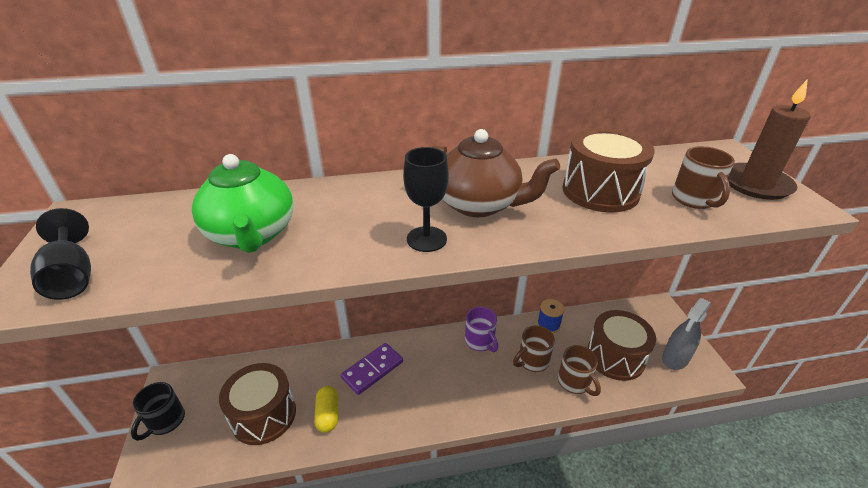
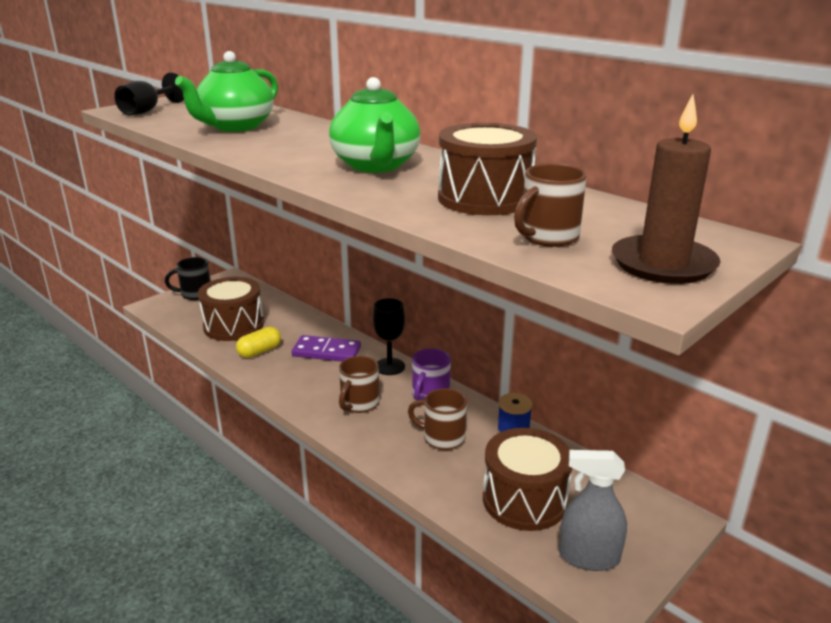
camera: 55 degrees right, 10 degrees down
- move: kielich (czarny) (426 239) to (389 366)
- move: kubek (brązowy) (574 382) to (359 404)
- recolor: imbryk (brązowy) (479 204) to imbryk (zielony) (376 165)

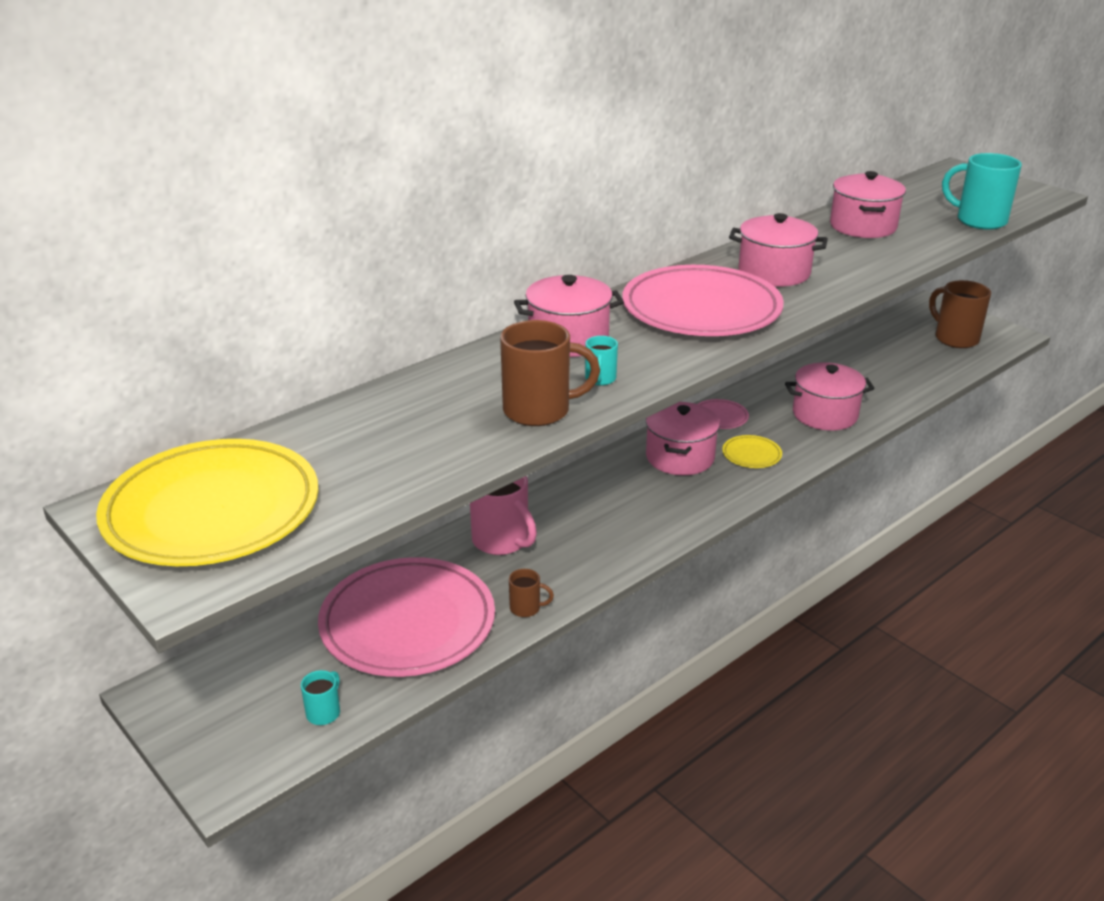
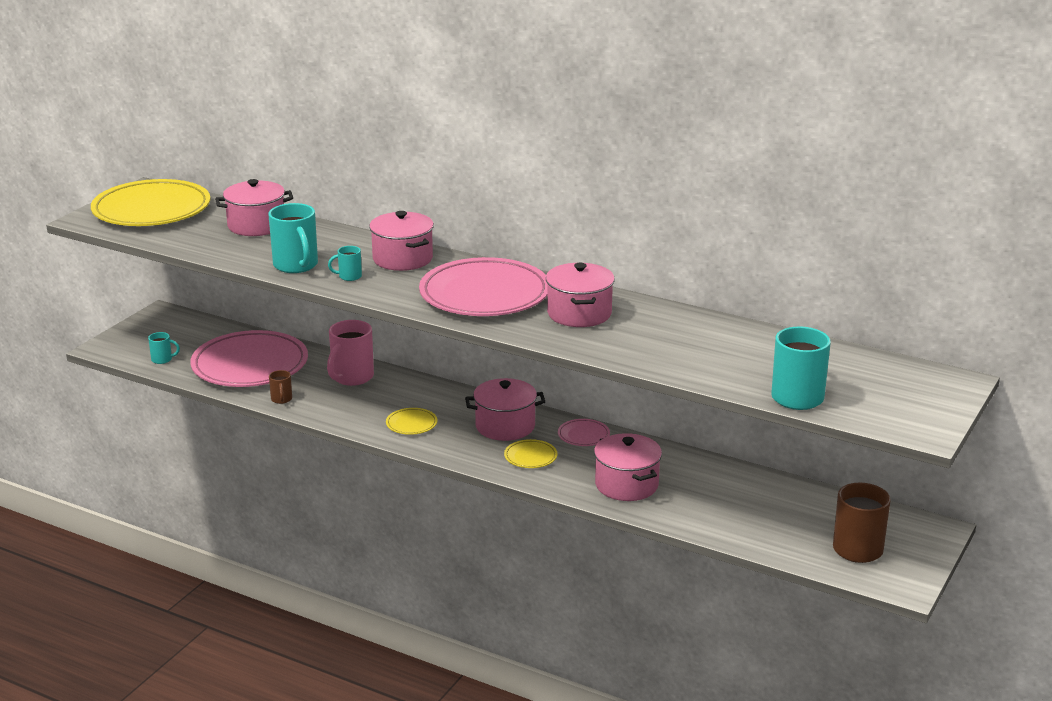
camera: 70 degrees right, 5 degrees down
- insert: talerz (żółty) (411 424)
- move: garnek (różowy) (863 226) to (256 225)
- recolor: kubek (brązowy) (539 411) to kubek (turkusowy) (296 265)

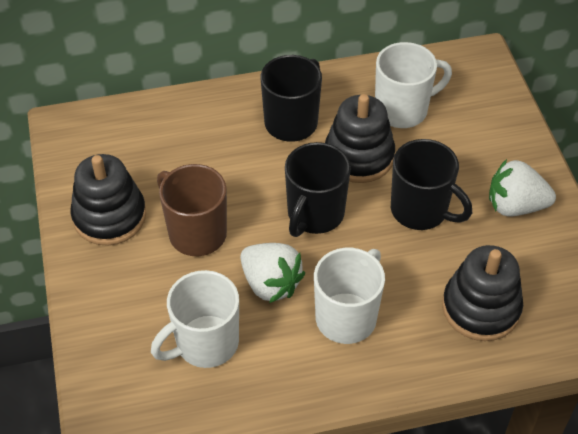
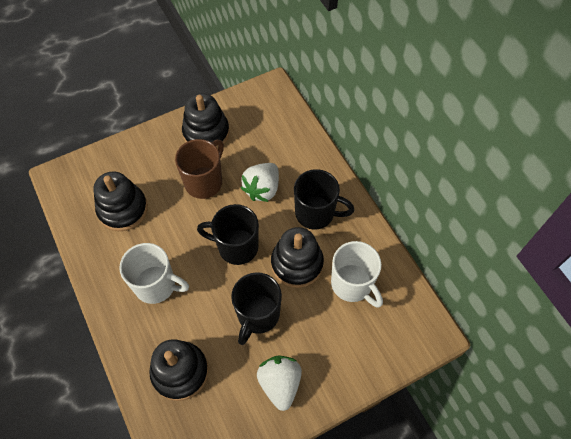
camera: 75 degrees right, 10 degrees up
- move: truskawka (biały) (270 284) to (262 189)
- replace: kubek (biały) (205 343) to zabawka nakładanka (czarny) (123 209)

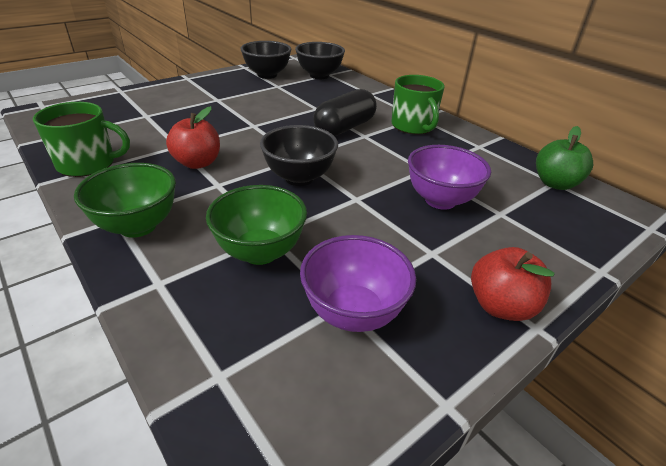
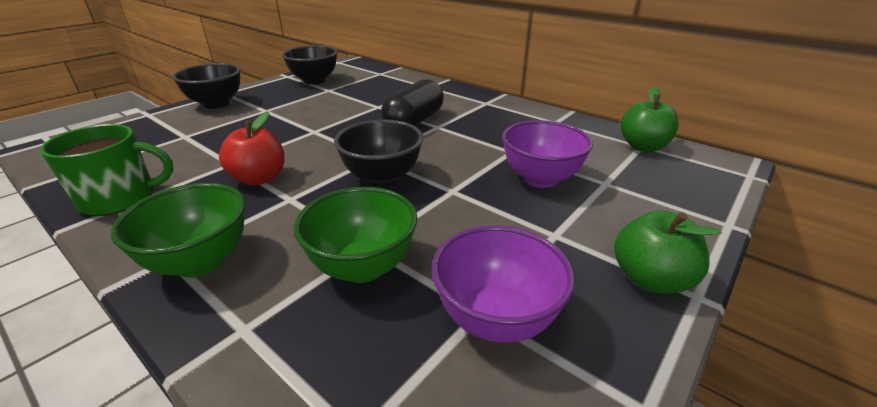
camera: 10 degrees left, 5 degrees down
- delete: kubek (zielony) (413 126)
- move: miska (czarny) (319 76) to (216 104)
- recolor: jabłko (czerwony) (500 306) to jabłko (zielony) (650 279)

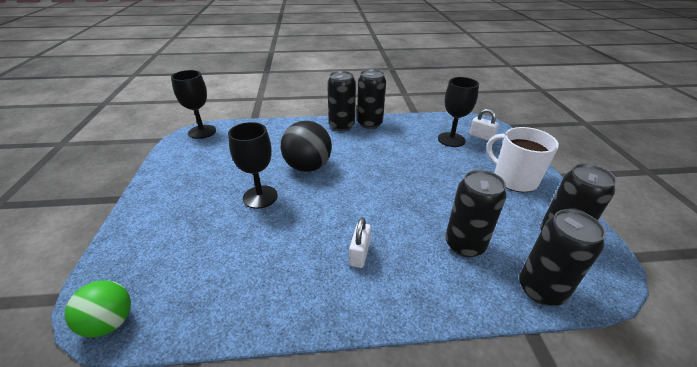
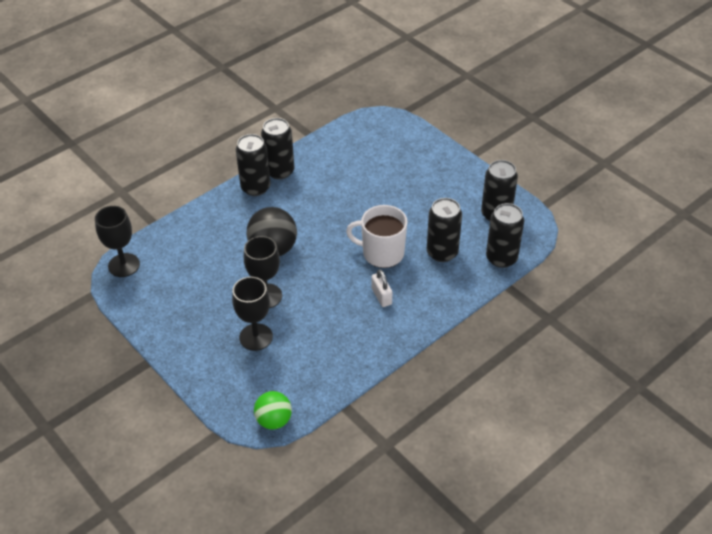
camera: 35 degrees left, 10 degrees up
- delete: kłódka (biały) (481 136)
- move: kielich (czarny) (451 140) to (256 337)
- move: kubek (biały) (514 179) to (382 253)

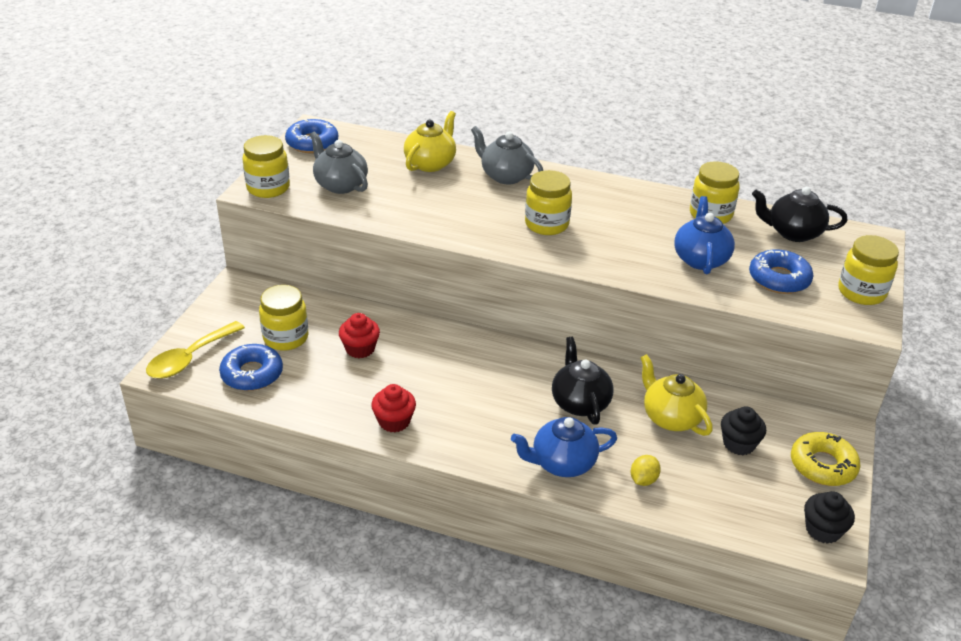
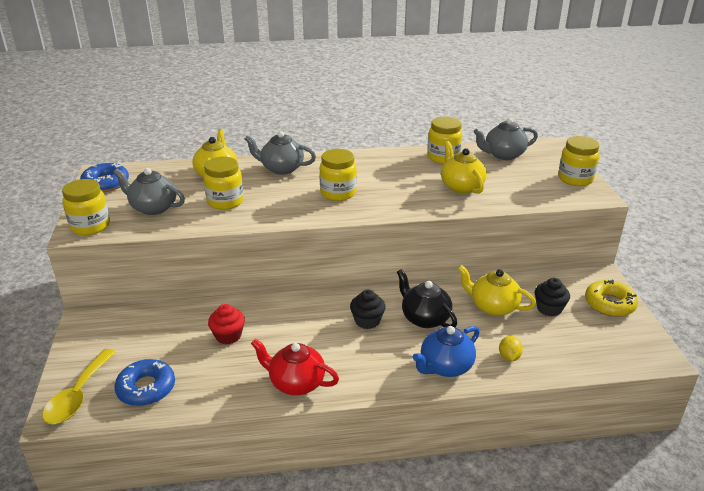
camera: 25 degrees left, 5 degrees down
- delete: donut (niebieski) (779 279)
- move: słoik (żółty) (286 338) to (225 201)
- move: muffinka (czarny) (823 530) to (367 321)
- replace: muffinka (czerwony) (394 421) to imbryk (czerwony) (296 383)
- recolor: imbryk (niebieski) (700 259) to imbryk (żółty) (461 186)
- recolor: imbryk (czarny) (793 233) to imbryk (szary) (503 155)

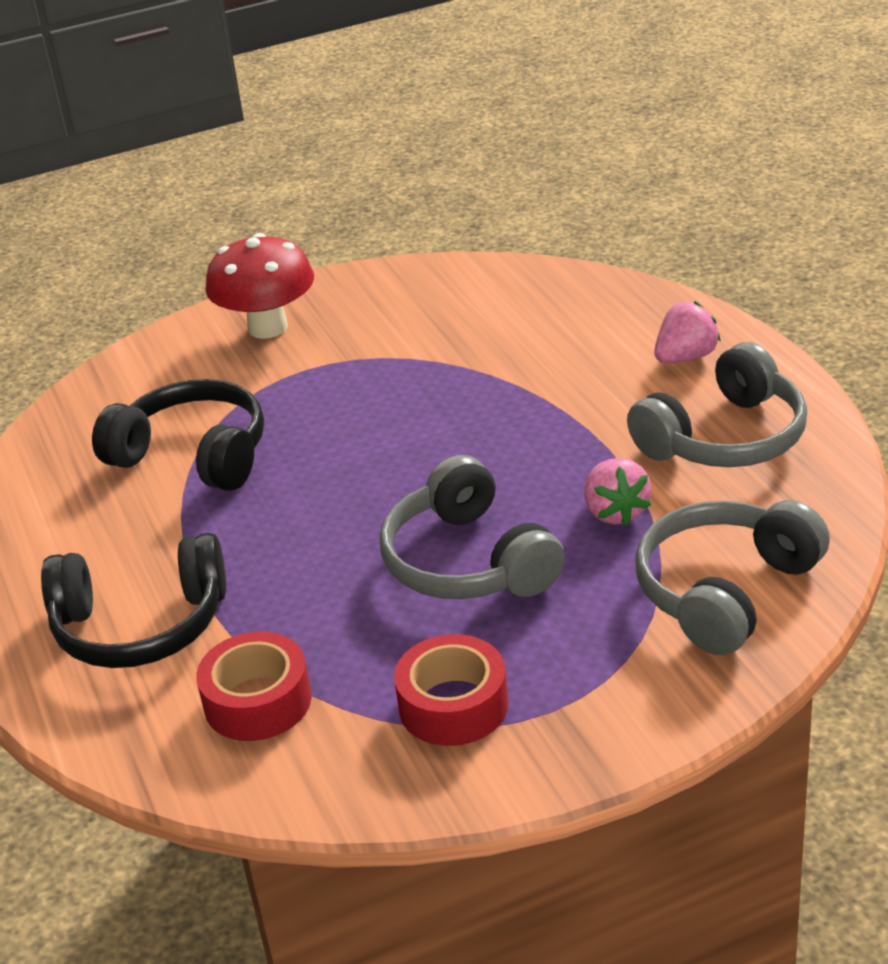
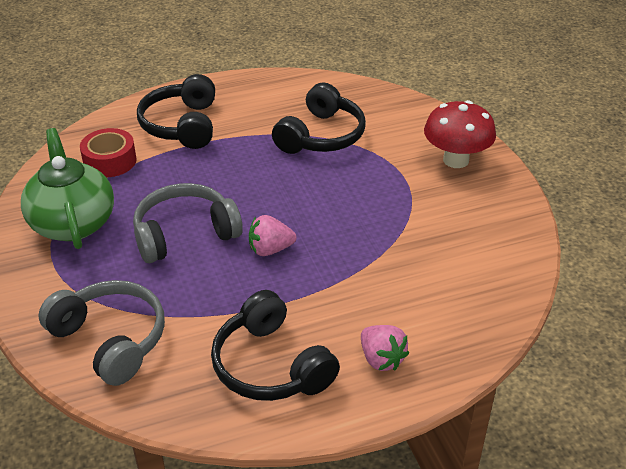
camera: 90 degrees right, 5 degrees up
- move: truskawka (różowy) (615 512) to (270 249)
- replace: taśma klejąca (czerwony) (453 705) to imbryk (zielony) (73 223)
- recolor: słuchawki (szary) (724 438) to słuchawki (czarny) (271 365)

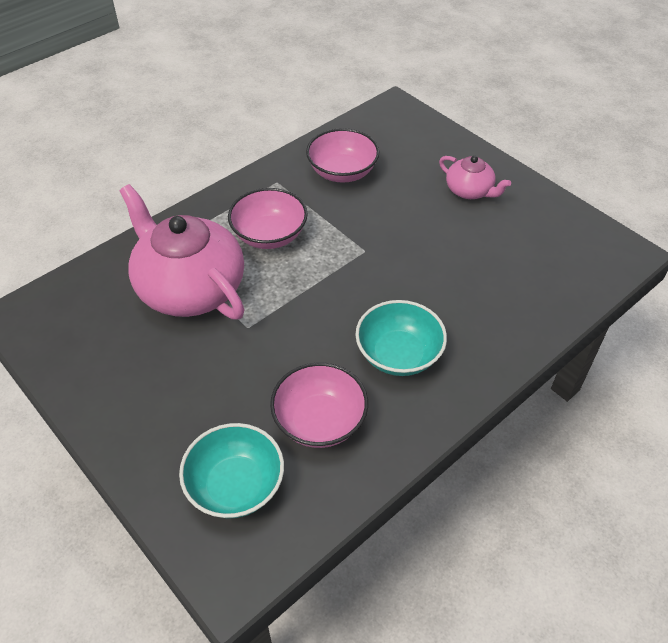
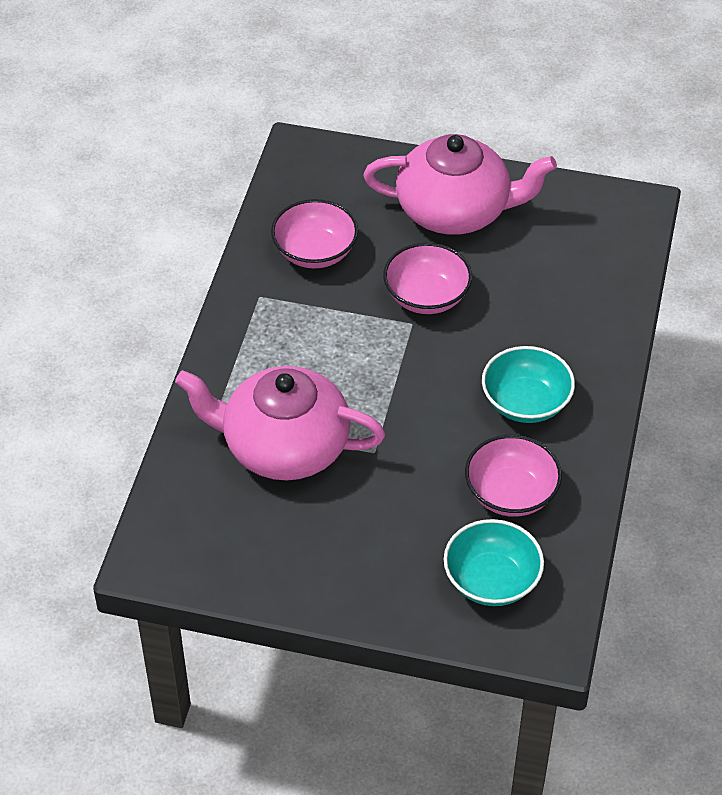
camera: 35 degrees left, 0 degrees up
- move: miska (różowy) (269 235) to (426 297)
- resize: imbryk (różowy) (469 191) = (455 211) x2.03

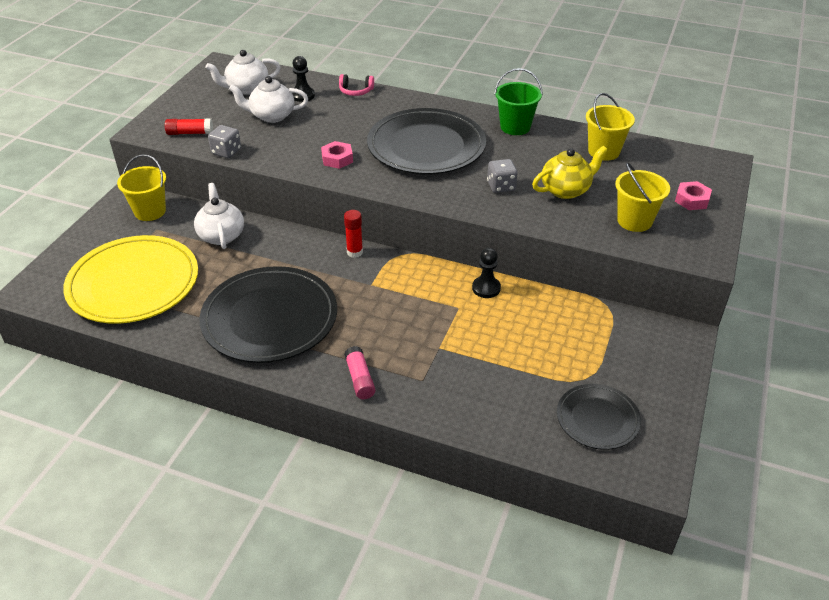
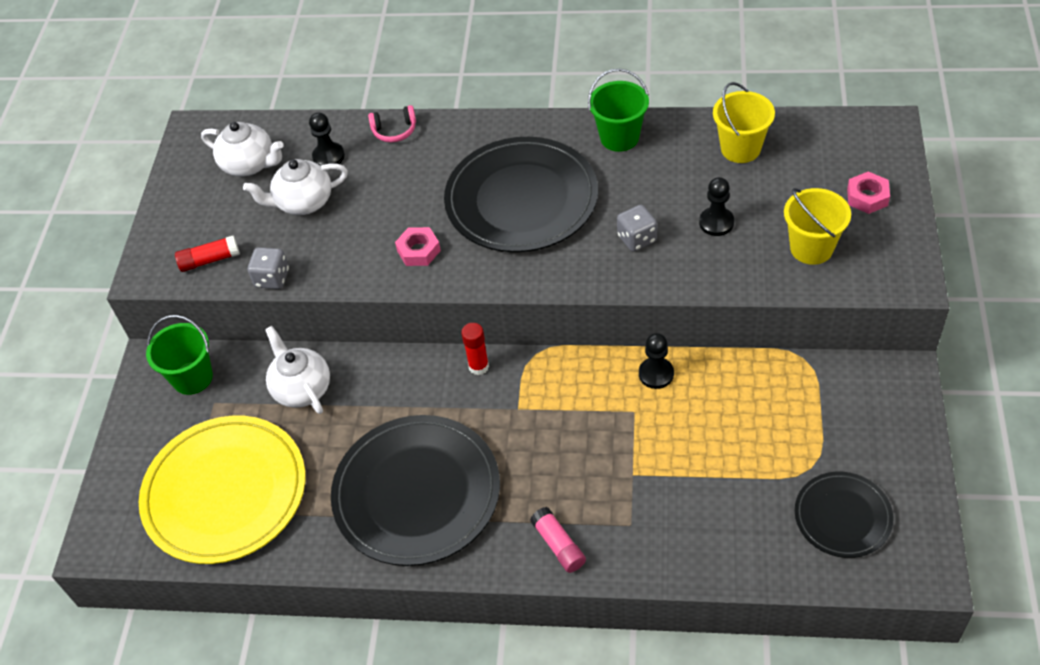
camera: 10 degrees left, 10 degrees up
- replace: imbryk (żółty) (566 190) to pionek (czarny) (716 223)
- recolor: wiadro (żółty) (150 211) to wiadro (zielony) (192 377)
- rotate: imbryk (biały) (247 89) = (249 164) 120 degrees counterclockwise

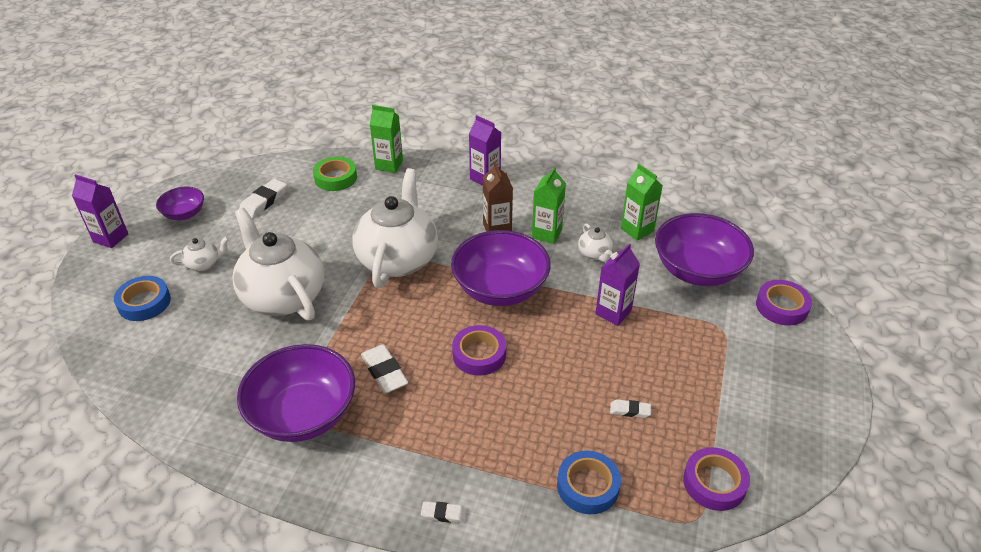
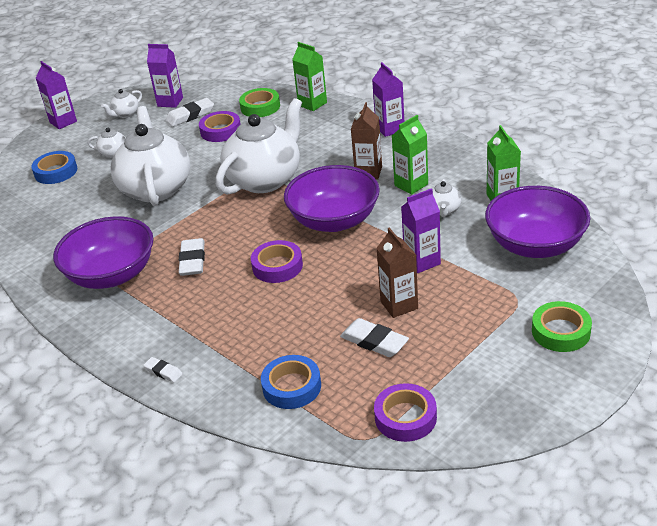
camera: 30 degrees right, 5 degrees down
- insert: karton mleka (fioletowy) (170 102)
- insert: karton mleka (brązowy) (399 305)
- insert: taśma klejąca (zielony) (561 331)
- move: taśma klejąca (fioletowy) (781 307) to (220 131)
- replace: miska (fioletowy) (184 214) to imbryk (biały) (125 114)
- resize: gumka do mazania (biały) (630 410) = (374 341) x1.75

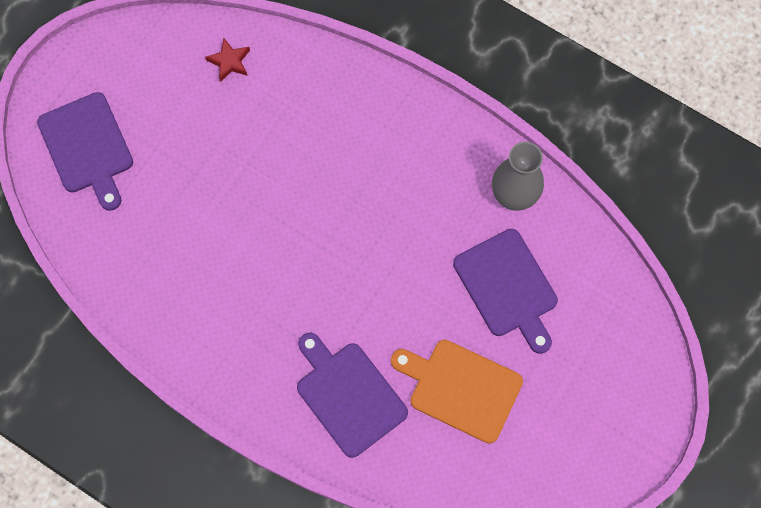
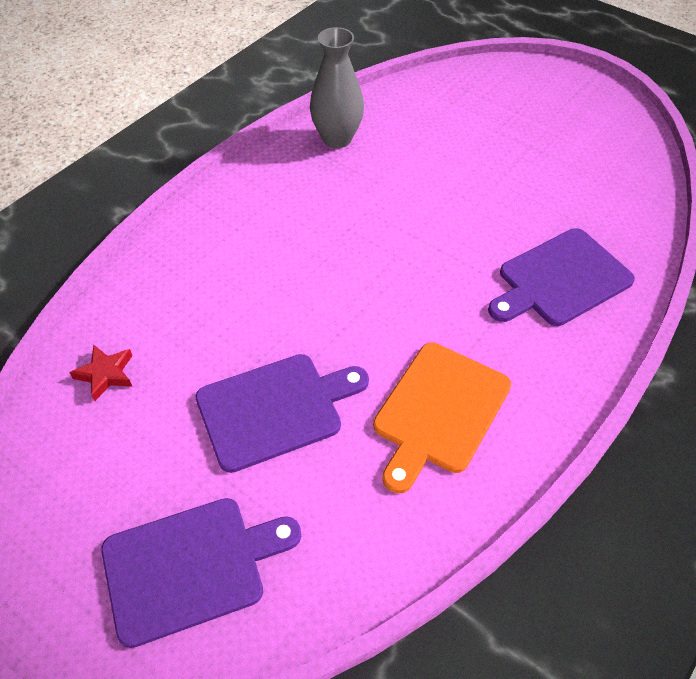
camera: 85 degrees left, 20 degrees down
- move: deska do krojenia (pomarańczowy) (461 388) to (439 411)
- move: deska do krojenia (fioletowy) (507 287) to (275 409)

